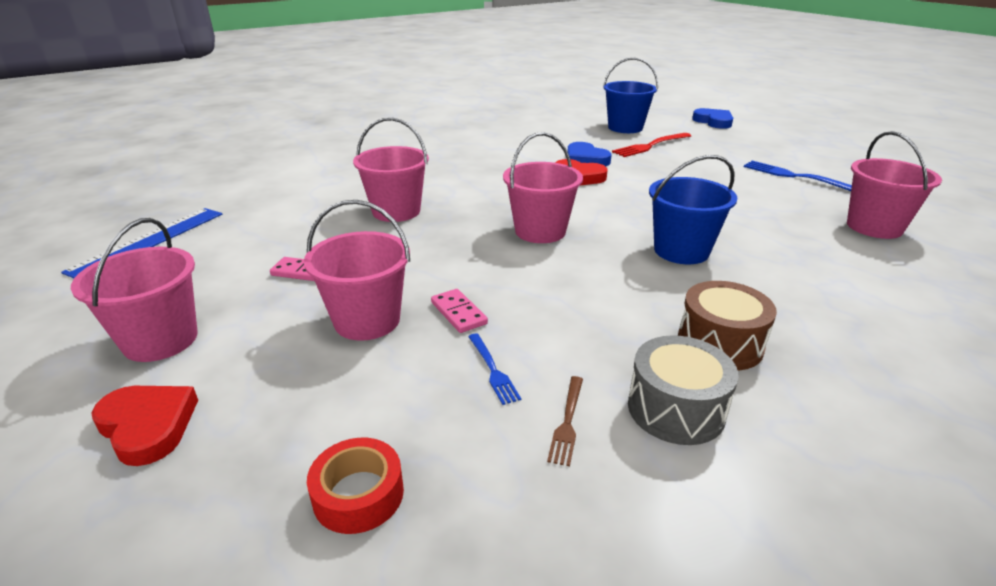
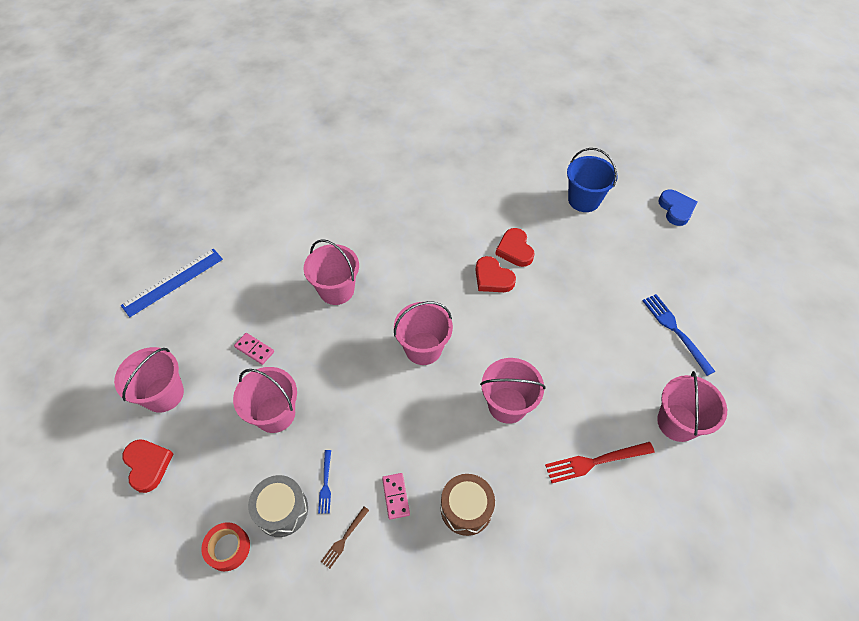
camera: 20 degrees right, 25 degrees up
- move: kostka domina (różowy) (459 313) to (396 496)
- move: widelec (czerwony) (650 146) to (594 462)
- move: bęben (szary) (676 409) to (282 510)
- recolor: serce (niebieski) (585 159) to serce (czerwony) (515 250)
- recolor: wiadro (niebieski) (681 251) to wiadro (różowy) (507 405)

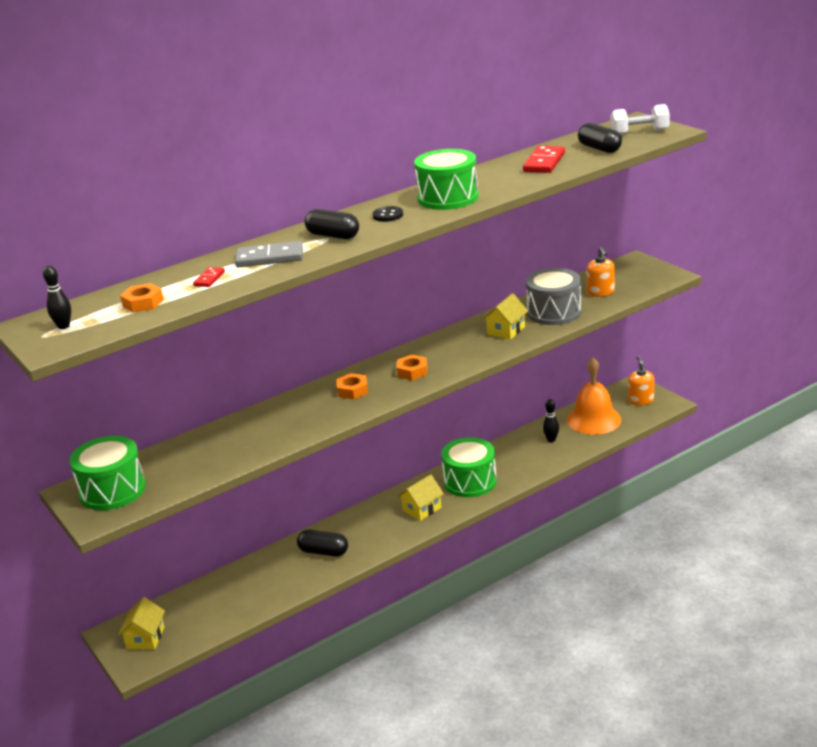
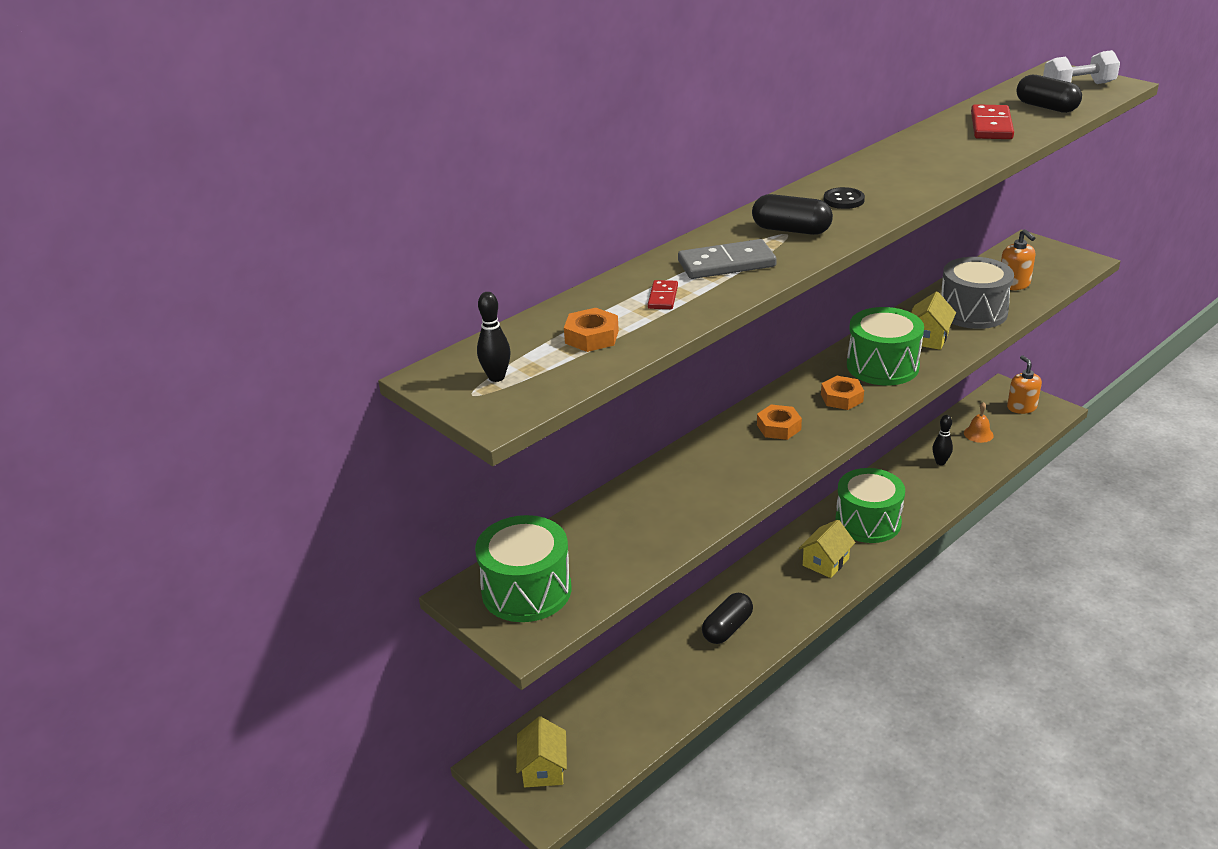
camera: 10 degrees left, 5 degrees up
- move: bęben (zielony) (448 198) to (882 366)
- rotate: kapsułka (czarny) (323 552) = (727 628) 60 degrees counterclockwise
- resize: dzwonek (pomarańczowy) (594 419) = (978 434) x0.45

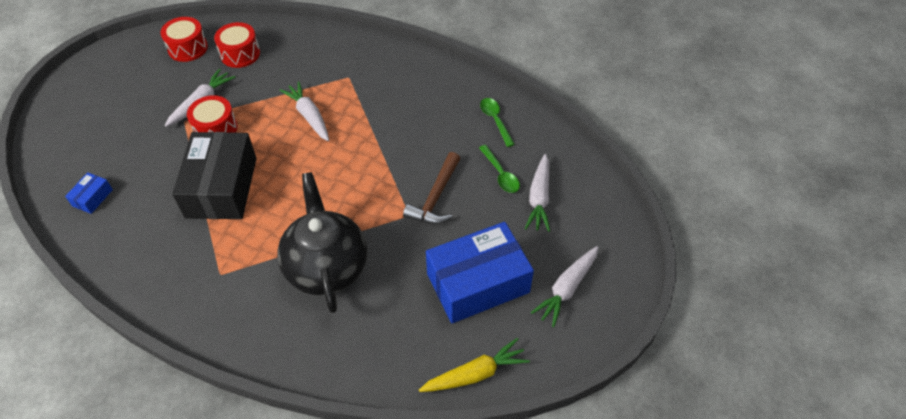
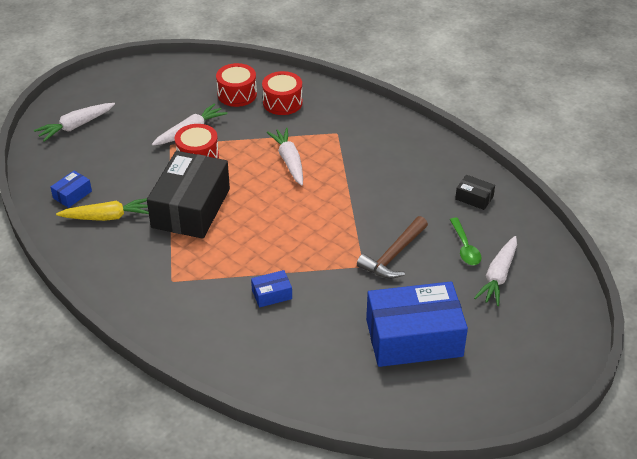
camera: 15 degrees right, 10 degrees down
- move: bęben (czerwony) (188 48) to (282 102)
- move: marchewka (żółty) (475 374) to (108 217)
- move: marchewka (biały) (566 289) to (75 126)
- replace: imbryk (czarny) (326 266) to pudełko (niebieski) (272 294)
- replace: łyżka (zielony) (495 120) to pudełko (czarny) (474 198)

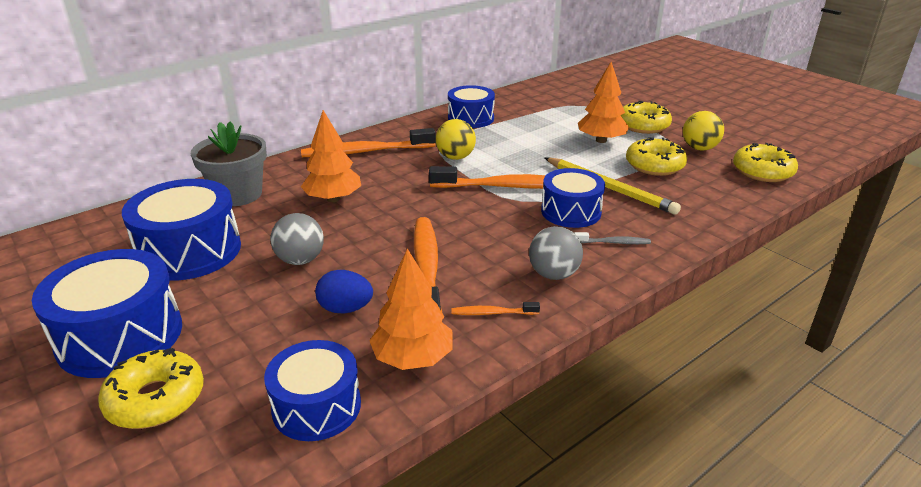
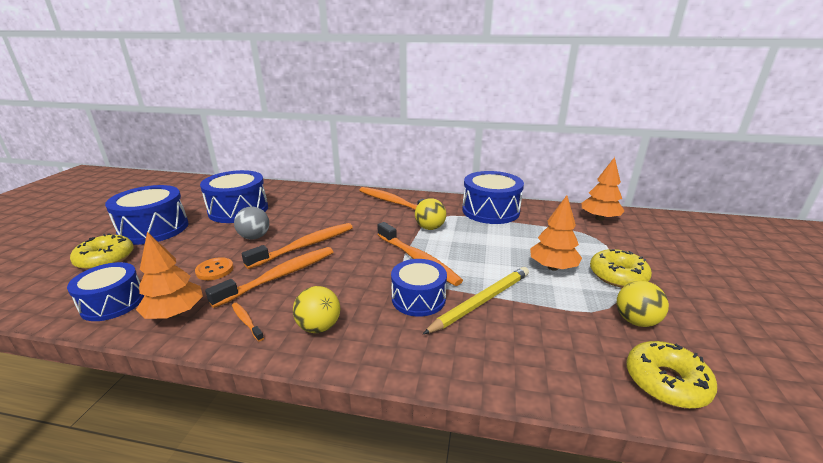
camera: 50 degrees right, 5 degrees down
- delete: doniczka (szary) (238 194)
- delete: szczoteczka do zębów (szary) (613 242)
- delete: donut (żółty) (654 165)
- insert: szczoteczka do zębów (pomarańczowy) (305 246)
- move: drzewko (pomarańczowy) (333 199) to (599 218)
- replace: jajko (niebieski) (345 309) to guzik (pomarańczowy) (215 270)
- recolor: piłka (szary) (553 274) to piłka (żółty) (319 327)
- rotate: ołówek (żółty) (609 188) = (481 301) 135 degrees counterclockwise
- resize: bęben (niebieski) (471 118) = (490 211) x1.51

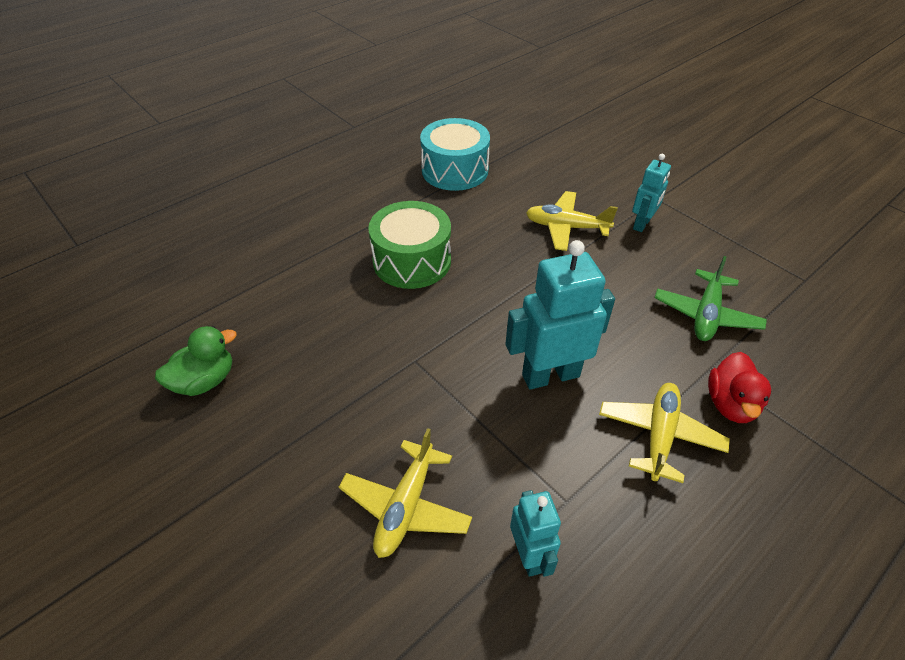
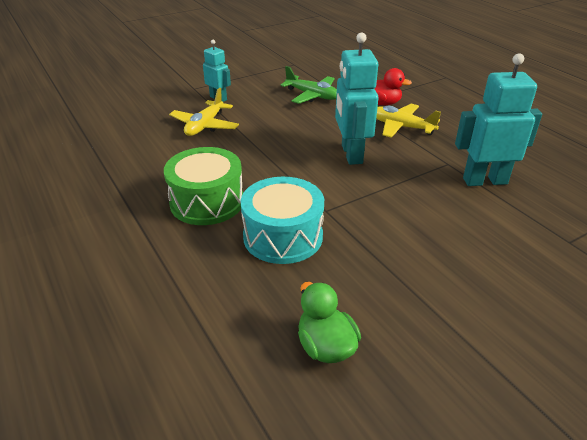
camera: 80 degrees left, 10 degrees down
- delete: samolot (żółty) (406 506)
- move: bęben (turkusowy) (455 170) to (283 236)
- resize: robot (turkusowy) (529 555) = (484 181) x1.73

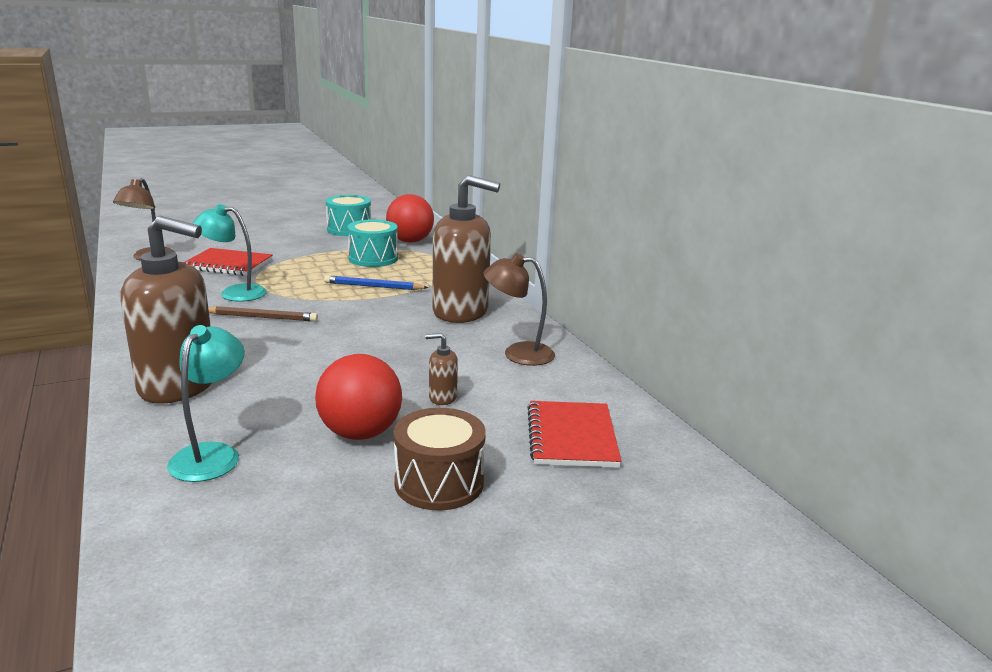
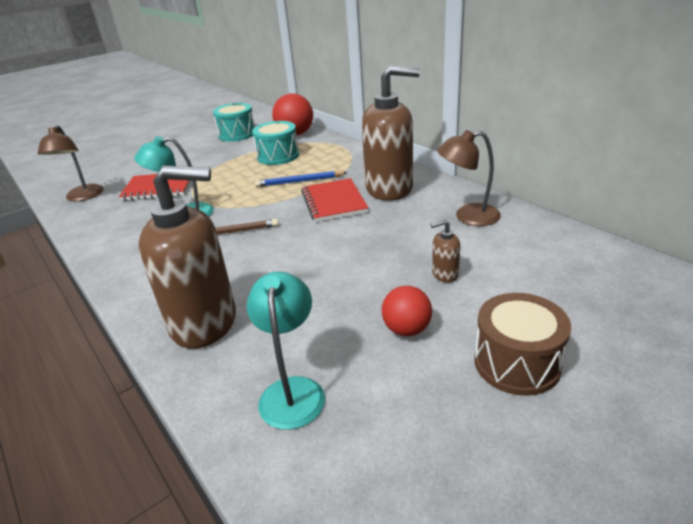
camera: 10 degrees left, 10 degrees up
- move: zeszyt (czerwony) (571 437) to (334 202)
- resize: piłka (czerwony) (360 433) = (407 329) x0.63

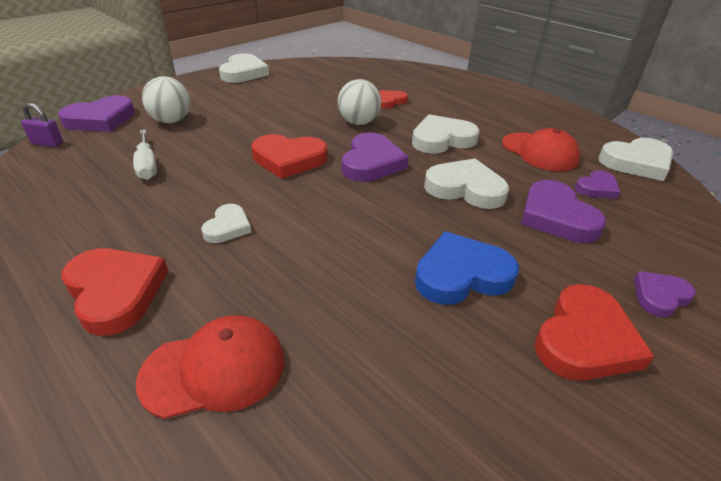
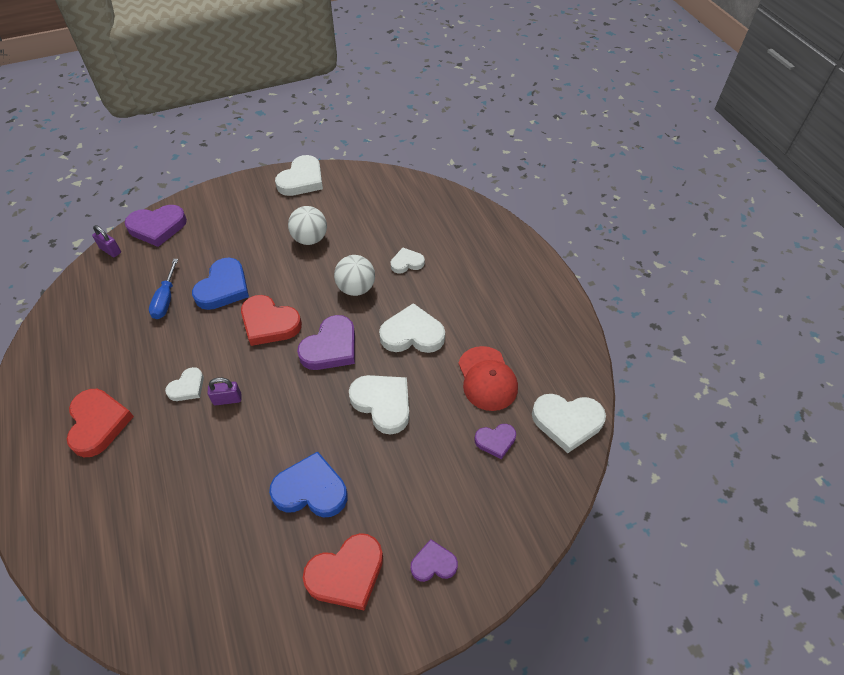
camera: 25 degrees right, 15 degrees up
- delete: czapka (czerwony) (214 369)
- delete: serce (fioletowy) (556 216)
- insert: serce (niebieski) (223 288)
- insert: kłódka (fioletowy) (227 399)
- move: piłka (biały) (171 121) to (310 239)
- recolor: śrubokręt (biały) (147 165) to śrubokręt (niebieski) (166 299)
- recolor: serce (czerwony) (390 101) to serce (biały) (407 263)

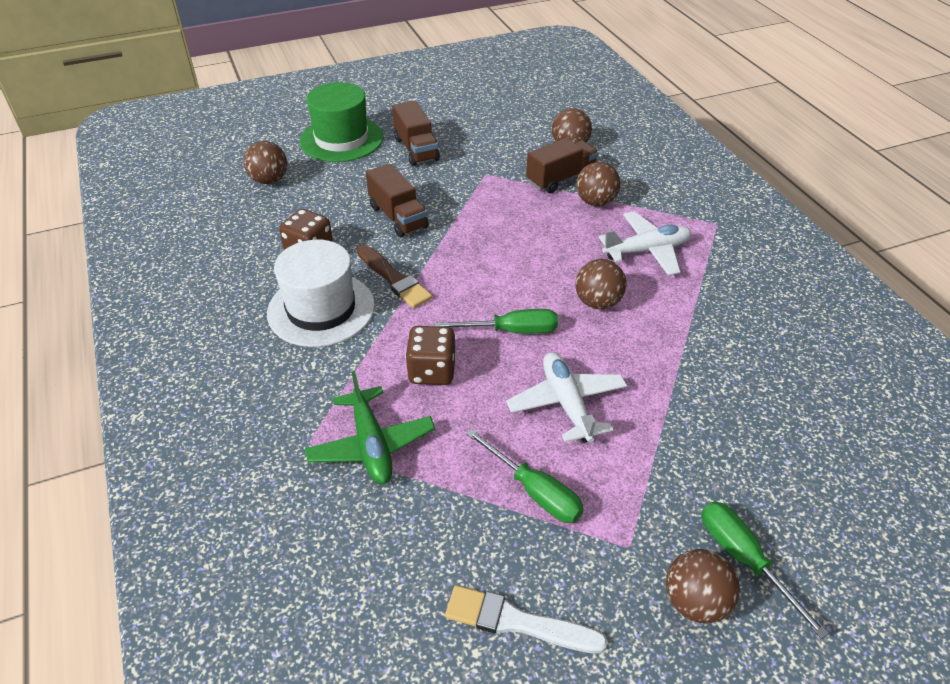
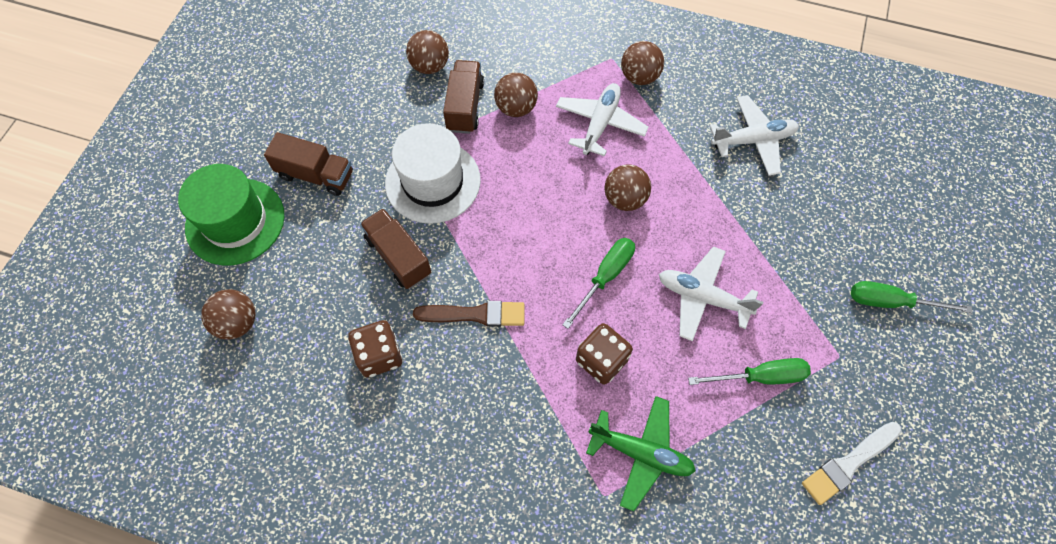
camera: 50 degrees left, 20 degrees up
- insert: samolot (biały) (753 140)
- move: kapelusz (biały) (321 309) to (433 181)
- move: piłka (brązowy) (695 602) to (639 77)
- rotate: ciężarówka (brązowy) (398 217) = (398 256) 135 degrees counterclockwise

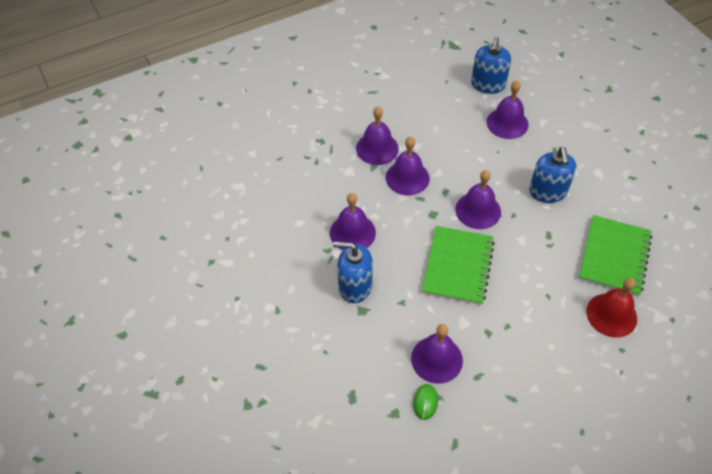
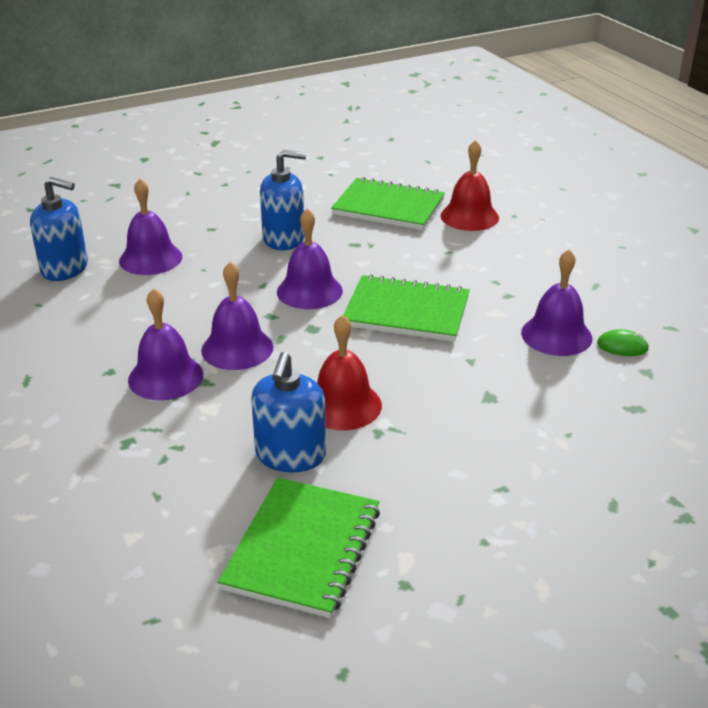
camera: 90 degrees left, 20 degrees down
- insert: zeszyt (zielony) (303 549)
- move: dozownik mydła (niebieski) (355 286) to (290 455)
- recolor: dzwonek (fioletowy) (352 232) to dzwonek (czerwony) (343 405)

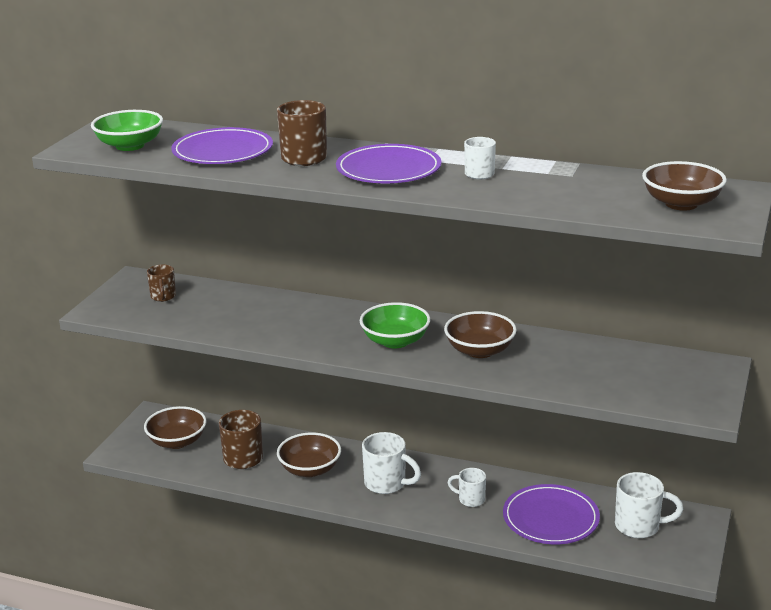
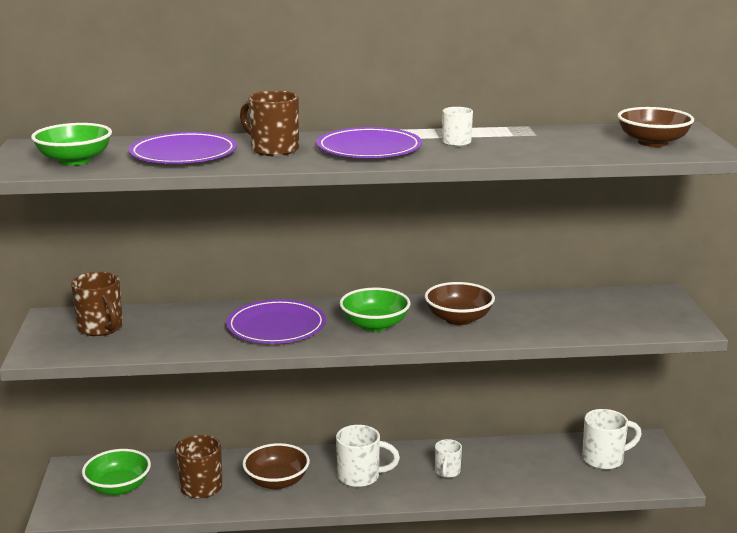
camera: 25 degrees left, 5 degrees down
- move: talerz (fioletowy) (550 518) to (276 326)
- recolor: miska (brązowy) (177 441) to miska (zielony) (118 487)
- rotate: kubek (biały) (470 499) = (447 472) 75 degrees counterclockwise
- resize: kubek (brązowy) (163 297) = (101 328) x1.61

